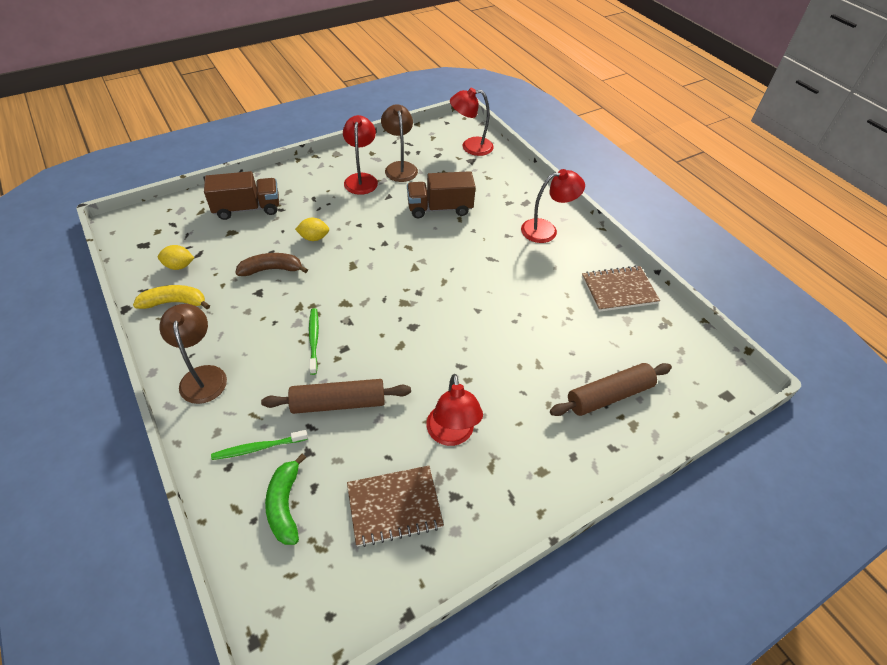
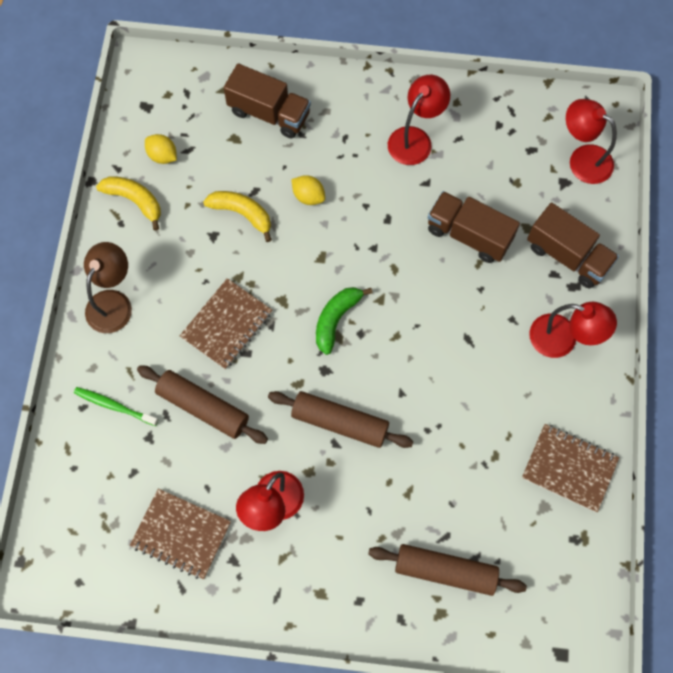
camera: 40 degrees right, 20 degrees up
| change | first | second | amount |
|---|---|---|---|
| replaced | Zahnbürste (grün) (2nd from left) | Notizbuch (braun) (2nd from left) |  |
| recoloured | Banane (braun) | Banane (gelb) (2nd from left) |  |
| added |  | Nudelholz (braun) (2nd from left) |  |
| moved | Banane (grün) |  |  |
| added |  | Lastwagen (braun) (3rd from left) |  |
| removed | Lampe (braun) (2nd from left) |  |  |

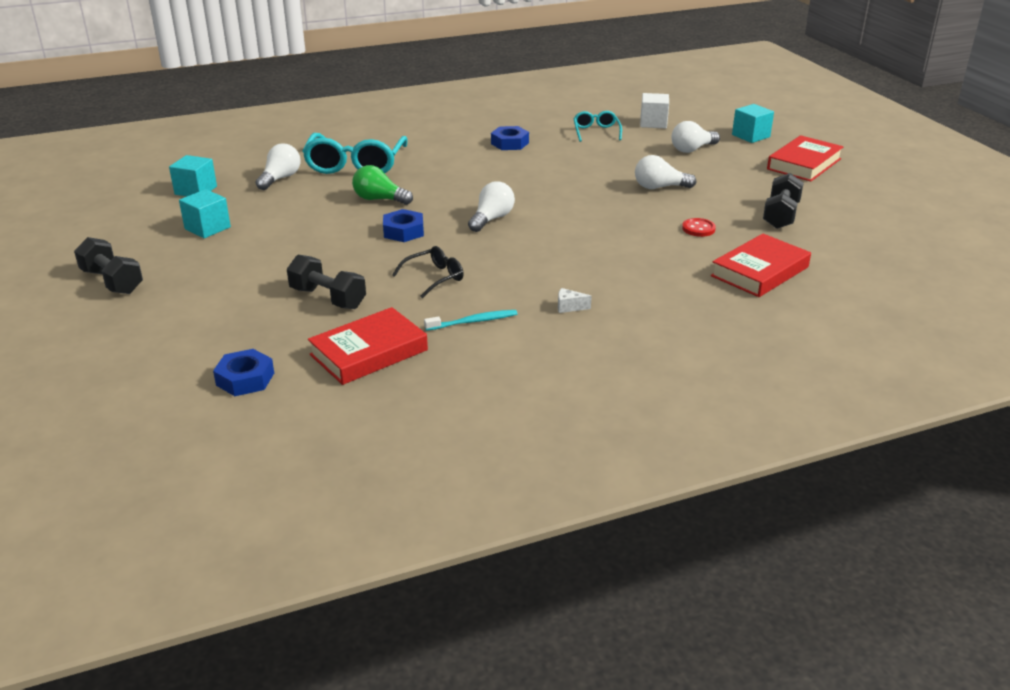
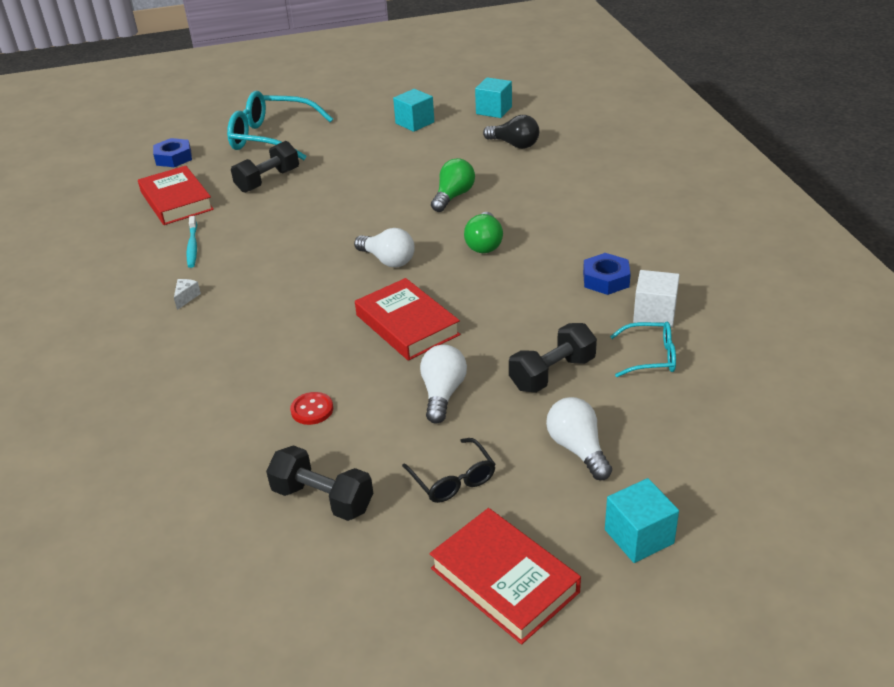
camera: 100 degrees right, 5 degrees up
| change | first | second | amount |
|---|---|---|---|
| moved | Brille (türkis) (1st from left) |  |  |
| moved | Buch (rot) (2nd from left) |  |  |
| moved | Brille (schwarz) |  |  |
| added |  | Glühbirne (grün) (2nd from left) |  |
| recoloured | Glühbirne (weiß) (1st from left) | Glühbirne (schwarz) |  |
| moved | Hantel (schwarz) (1st from left in the first image) | Hantel (schwarz) (3rd from left) |  |
| moved | Kubus (weiß) |  |  |
| removed | Sechskantmutter (blau) (2nd from left) |  |  |

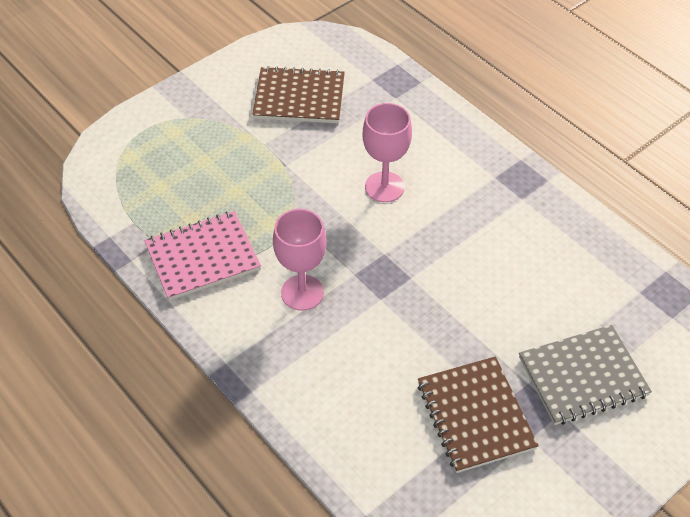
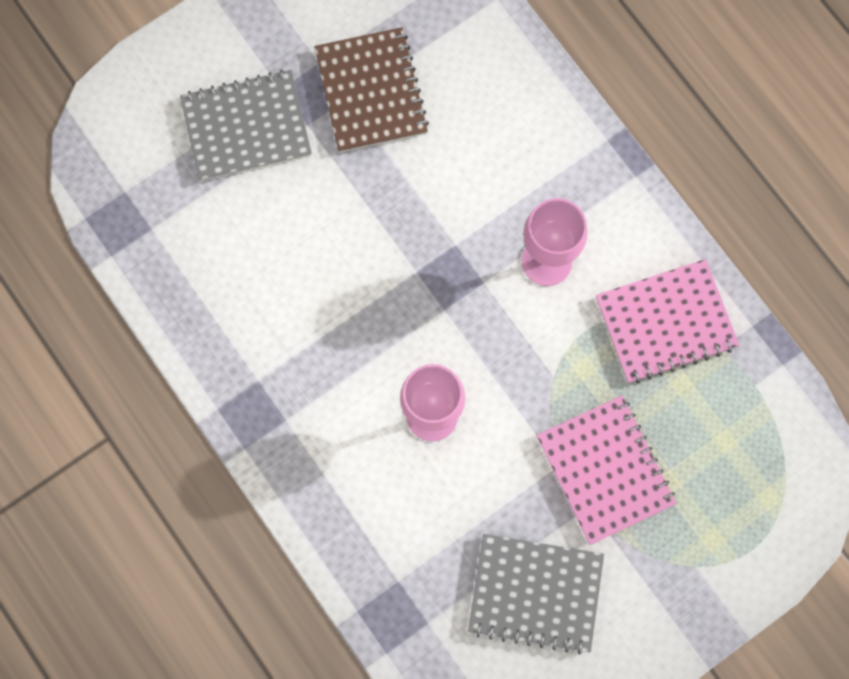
camera: 175 degrees left, 25 degrees up
| change | first | second | amount |
|---|---|---|---|
| recoloured | Notizbuch (braun) (1st from left) | Notizbuch (grau) (2nd from left) |  |
| added |  | Notizbuch (rosa) (1st from left) |  |

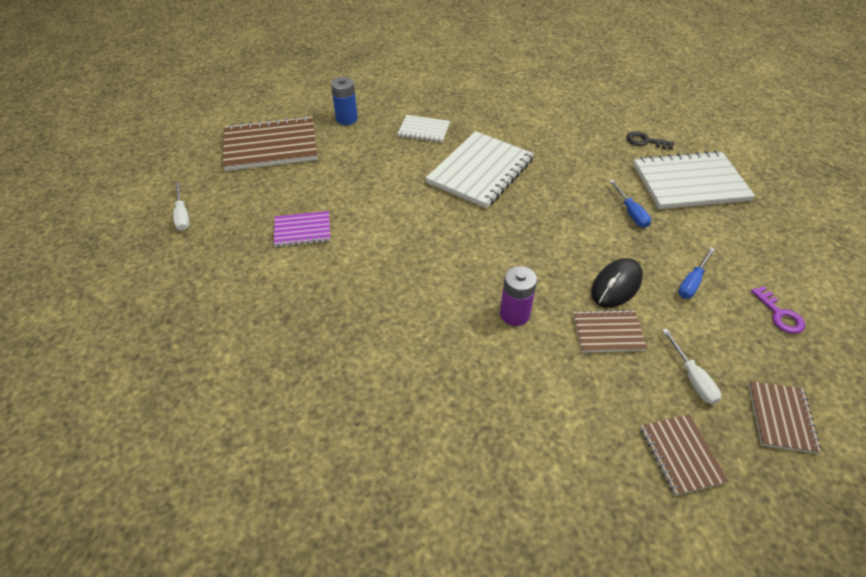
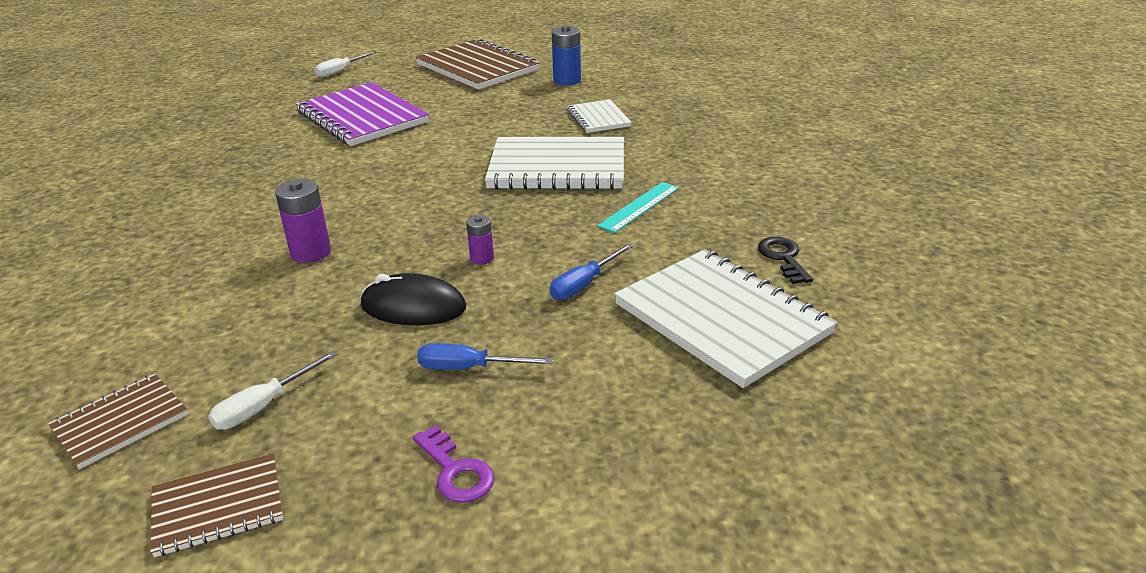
camera: 60 degrees right, 15 degrees down
| change | first | second | amount |
|---|---|---|---|
| resized | Notizbuch (lila) |  | x1.89 |
| turned | Schlüssel (lila) |  | 75 degrees counterclockwise |
| added |  | Batterie (lila) (2nd from left) |  |
| added |  | Lineal (türkis) |  |
| removed | Notizbuch (braun) (2nd from left) |  |  |

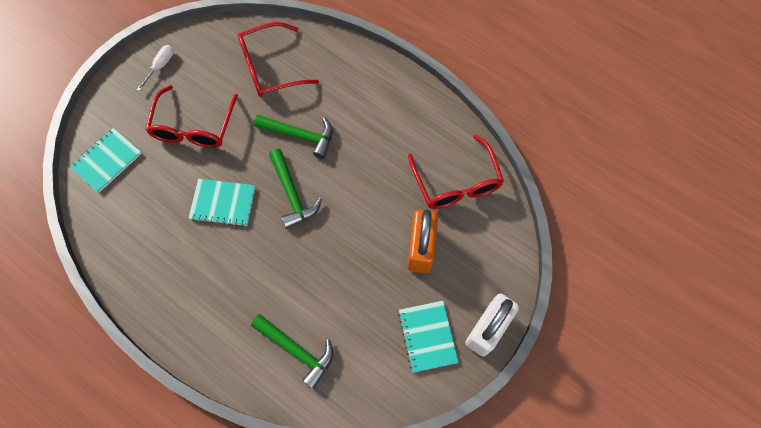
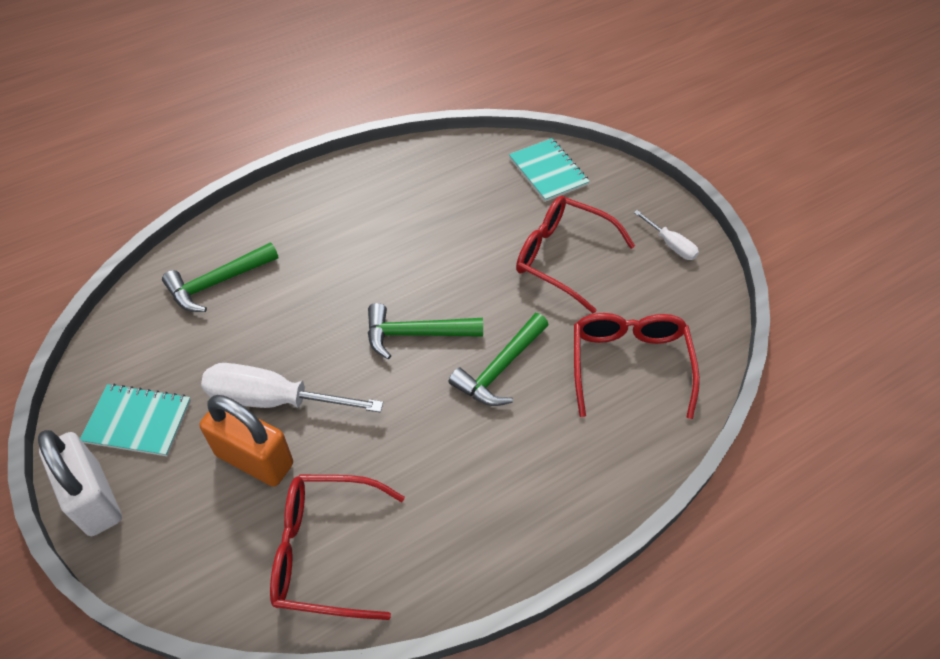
camera: 110 degrees right, 15 degrees down
| change | first | second | amount |
|---|---|---|---|
| added |  | Schraubenzieher (weiß) (1st from left) |  |
| removed | Notizbuch (türkis) (2nd from left) |  |  |

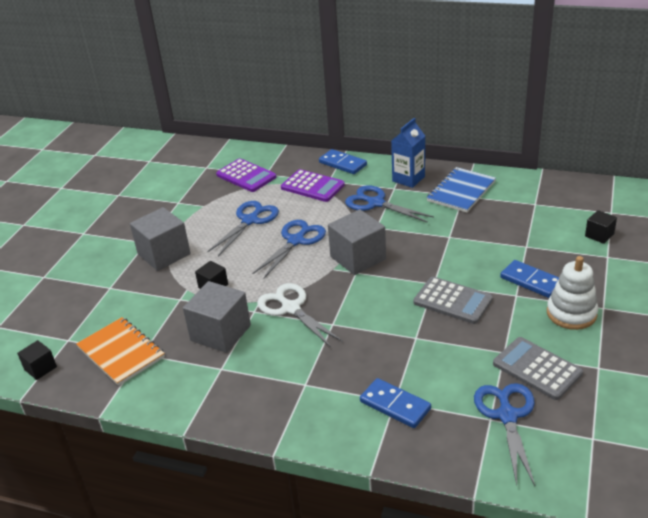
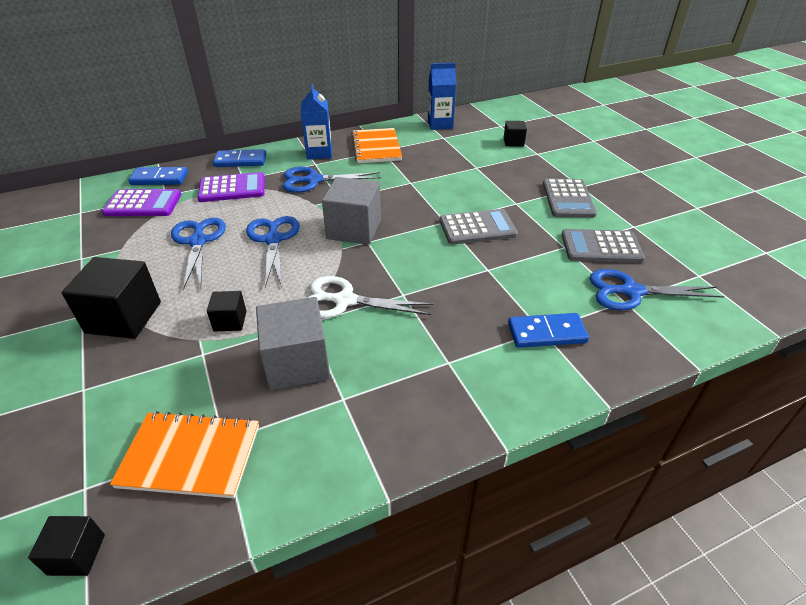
camera: 45 degrees left, 5 degrees up
| change | first | second | amount |
|---|---|---|---|
| recoloured | Kubus (grau) (1st from left) | Kubus (schwarz) (2nd from left) |  |
| moved | Dominostein (blau) (3rd from left in the first image) | Dominostein (blau) (1st from left) |  |
| recoloured | Notizbuch (blau) | Notizbuch (orange) (2nd from left) |  |
| added |  | Getränkekarton (blau) (2nd from left) |  |
| replaced | Stapelspielzeug (weiß) | Taschenrechner (grau) (2nd from left) |  |
| turned | Schere (blau) (4th from left) |  | 45 degrees counterclockwise |

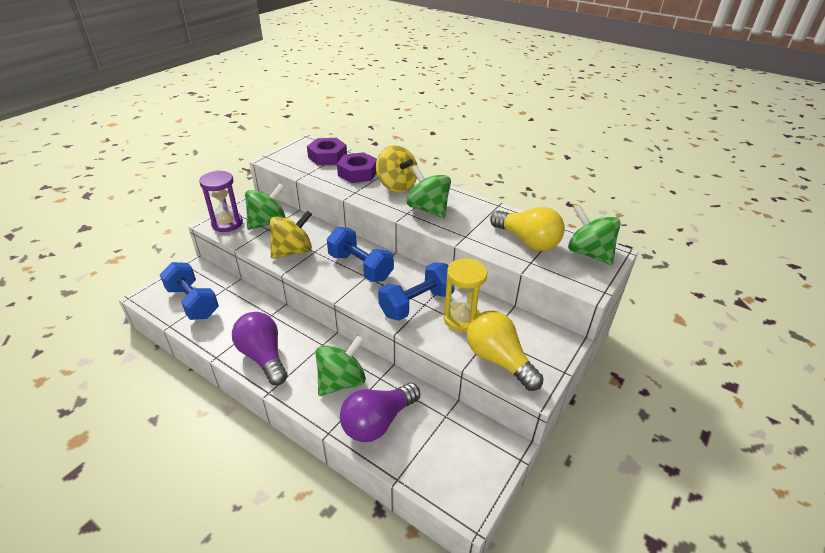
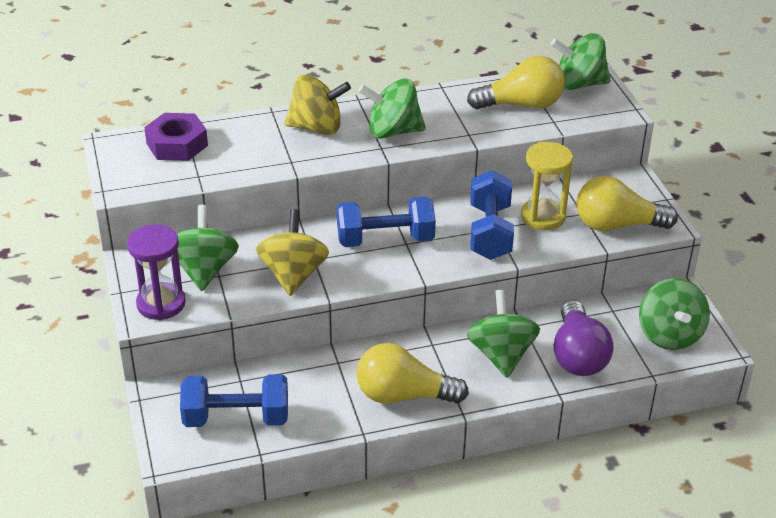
camera: 50 degrees left, 0 degrees up
| change | first | second | amount |
|---|---|---|---|
| recoloured | Glühbirne (lila) (1st from left) | Glühbirne (gelb) (1st from left) |  |
| added |  | Kreisel (grün) (5th from left) |  |
| removed | Sechskantmutter (lila) (2nd from left) |  |  |

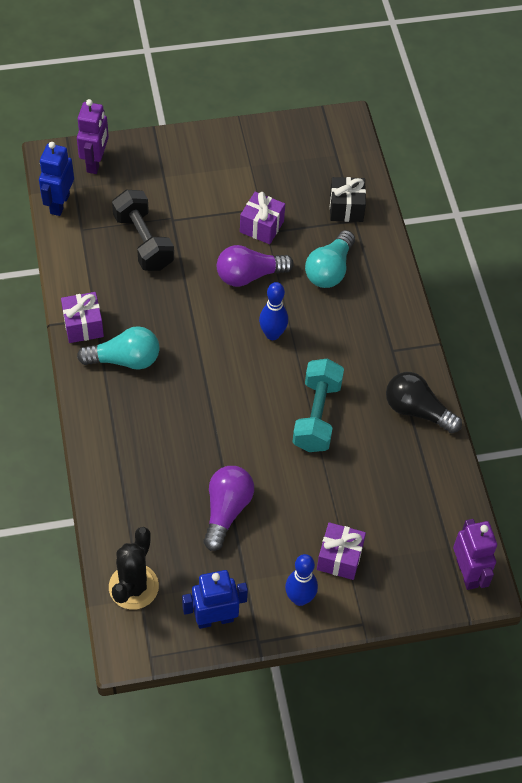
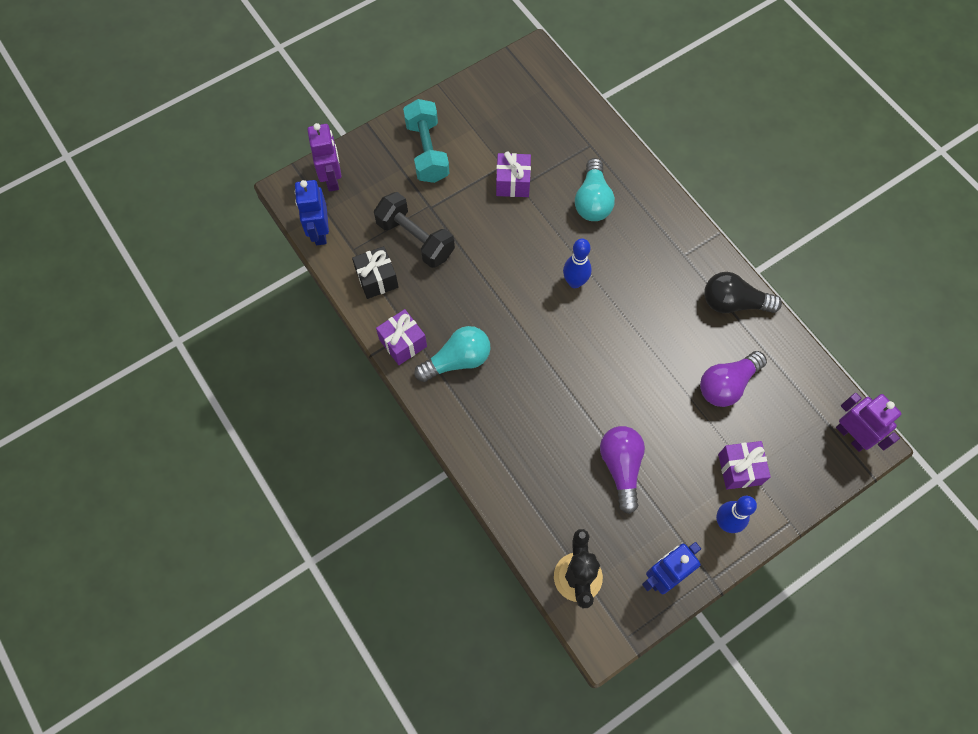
camera: 20 degrees left, 10 degrees up
| change | first | second | amount |
|---|---|---|---|
| moved | Geschenk (schwarz) |  |  |
| moved | Hantel (türkis) |  |  |
| moved | Glühbirne (lila) (2nd from left) |  |  |

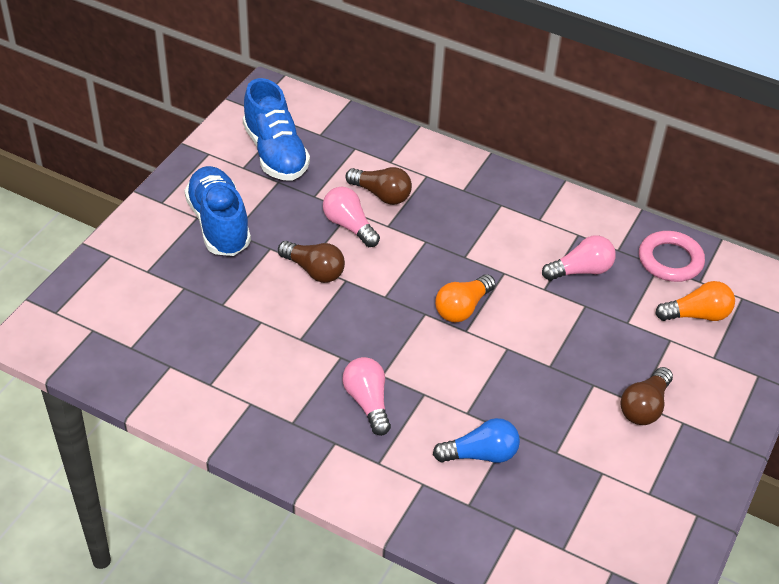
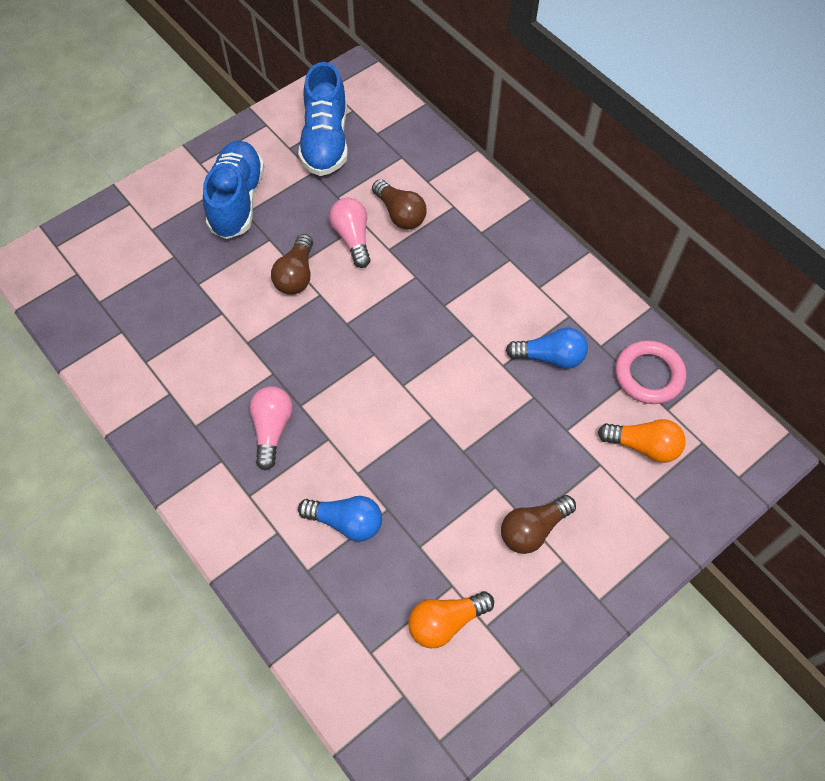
camera: 25 degrees right, 15 degrees up
| change | first | second | amount |
|---|---|---|---|
| turned | Glühbirne (braun) (1st from left) |  | 45 degrees clockwise |
| moved | Glühbirne (orange) (1st from left) |  |  |
| recoloured | Glühbirne (rosa) (3rd from left) | Glühbirne (blau) (2nd from left) |  |

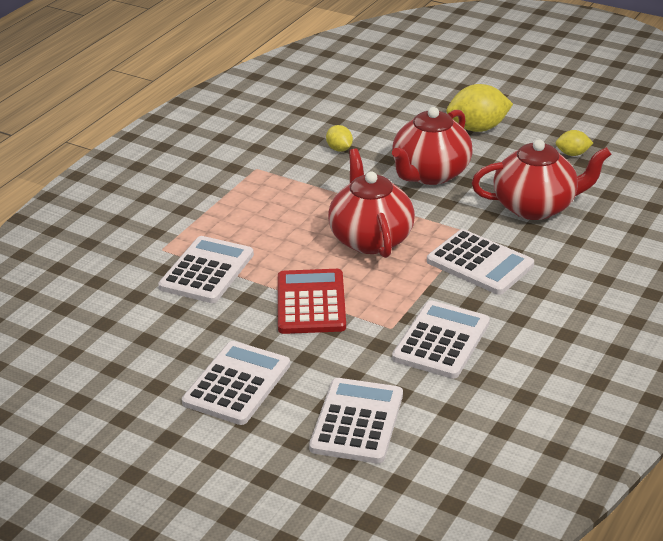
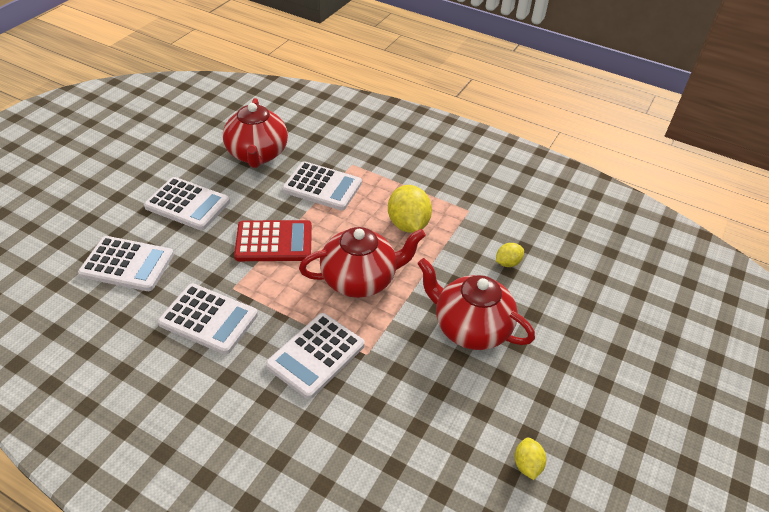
camera: 85 degrees right, 10 degrees up
| change | first | second | amount |
|---|---|---|---|
| moved | Teekanne (rot) (3rd from left in the first image) | Teekanne (rot) (1st from left) |  |
| moved | Zitrone (gelb) (2nd from left in the first image) | Zitrone (gelb) (1st from left) |  |

